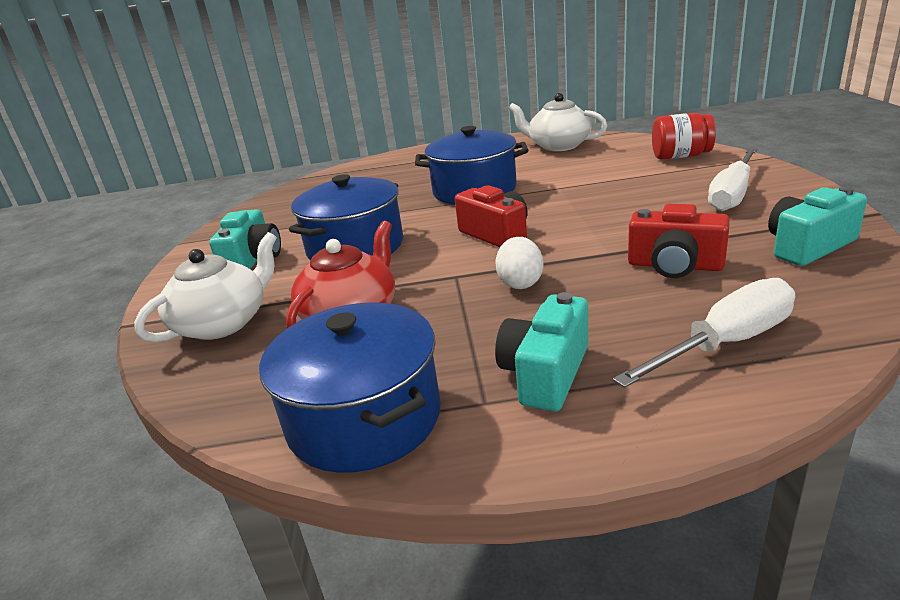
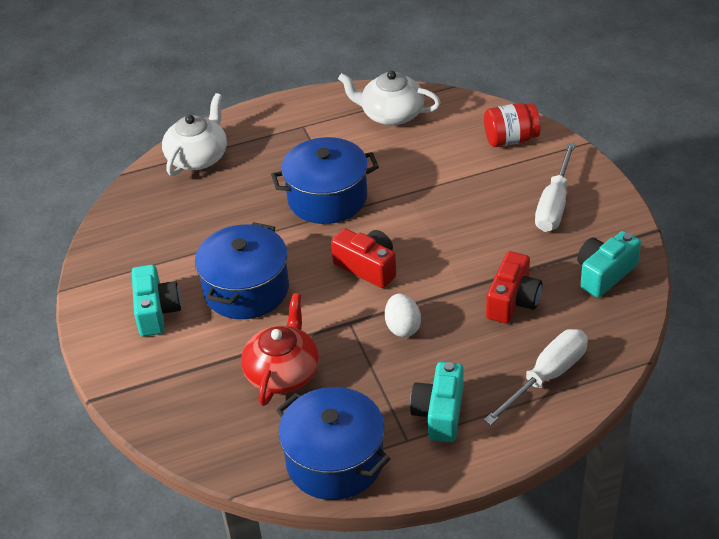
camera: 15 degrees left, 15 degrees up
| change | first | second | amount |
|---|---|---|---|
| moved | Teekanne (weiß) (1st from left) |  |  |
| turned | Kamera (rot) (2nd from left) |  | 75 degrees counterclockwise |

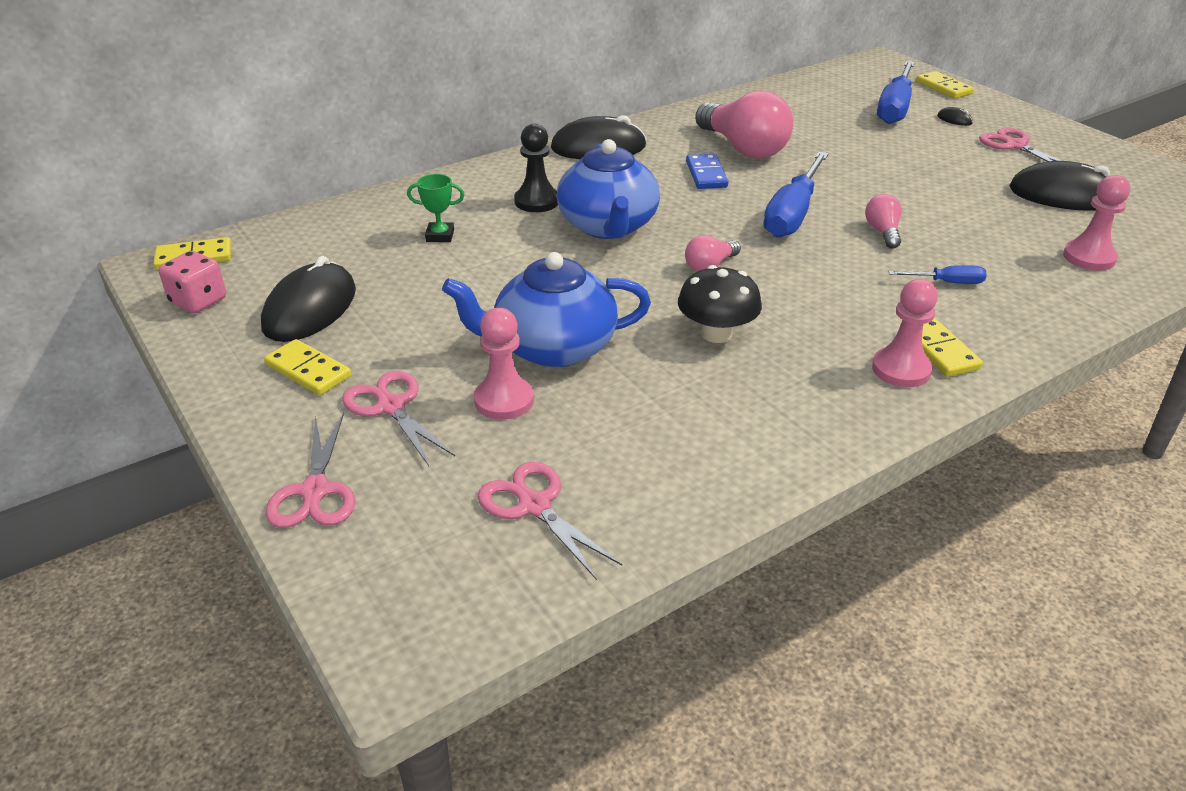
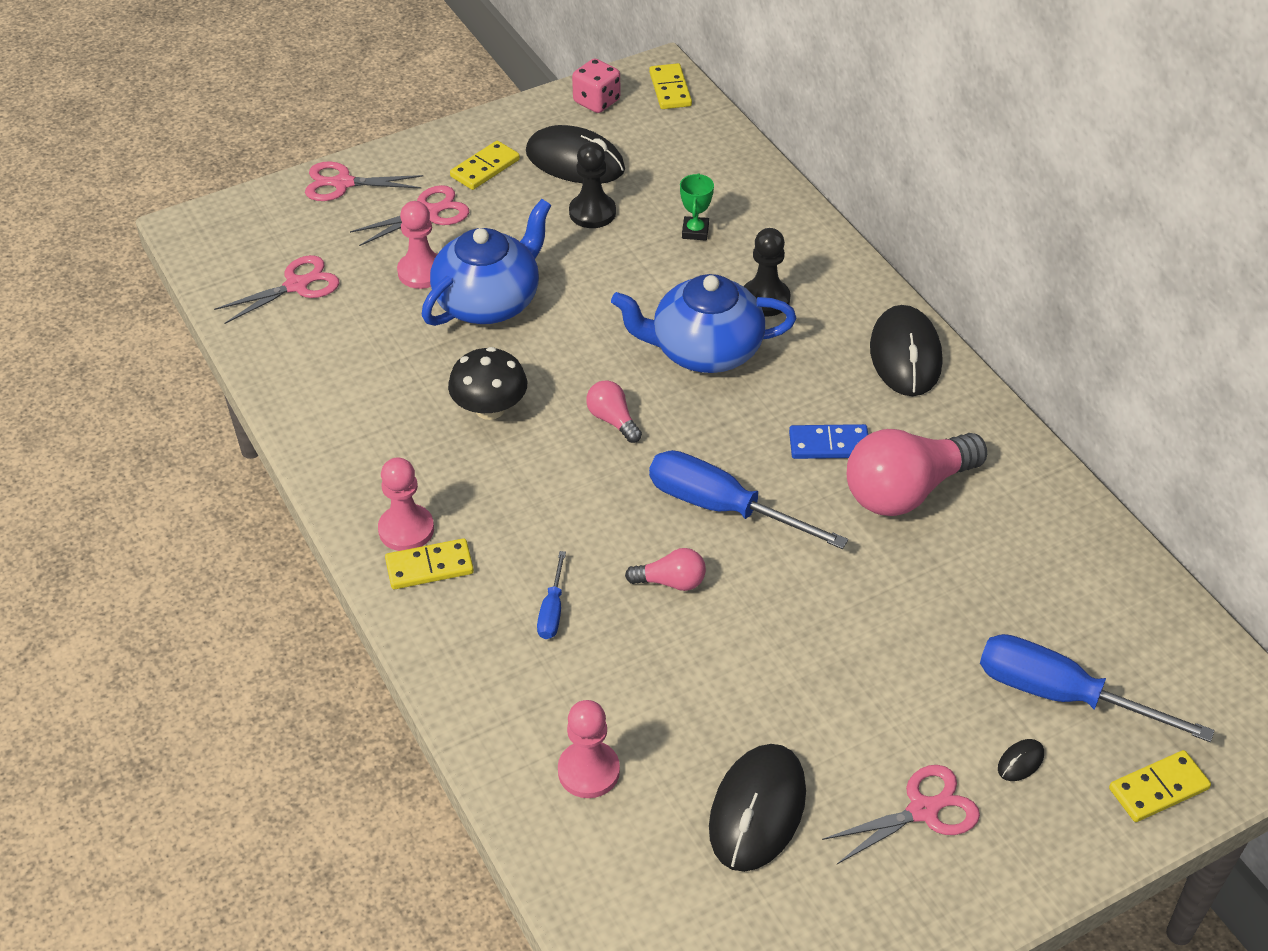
camera: 95 degrees right, 10 degrees up
| change | first | second | amount |
|---|---|---|---|
| turned | Teekanne (blau) (1st from left) |  | 45 degrees clockwise |
| added |  | Bauer (schwarz) (1st from left) |  |

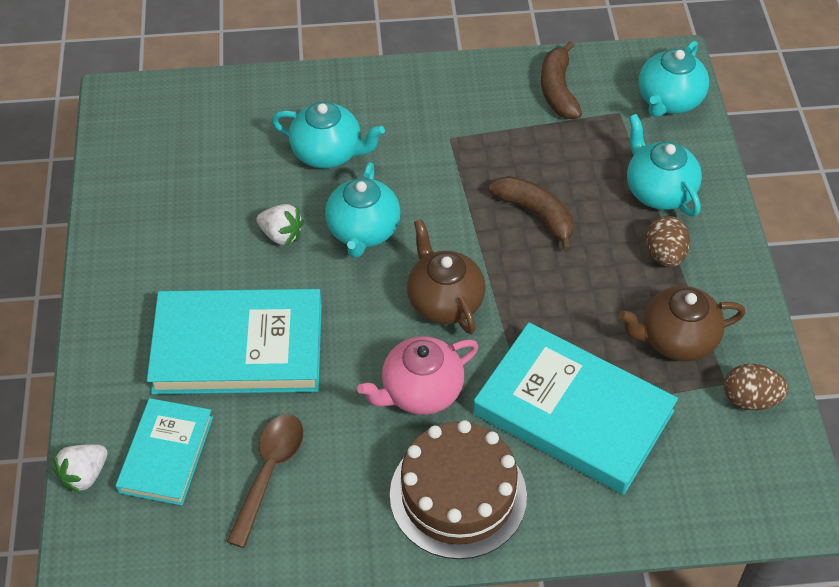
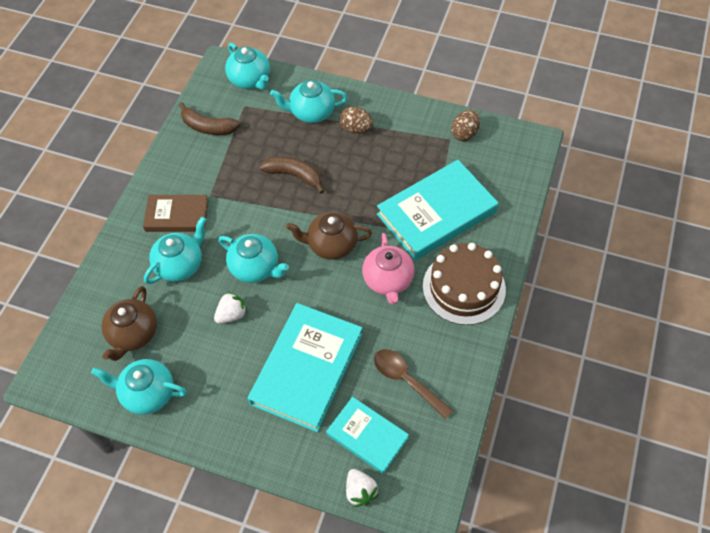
camera: 65 degrees left, 5 degrees up
| change | first | second | amount |
|---|---|---|---|
| added |  | Teekanne (türkis) (1st from left) |  |
| moved | Teekanne (braun) (2nd from left in the first image) | Teekanne (braun) (1st from left) |  |
| added |  | Buch (braun) |  |
| turned | Banane (braun) (1st from left in the first image) | Banane (braun) (2nd from left) | 45 degrees clockwise |

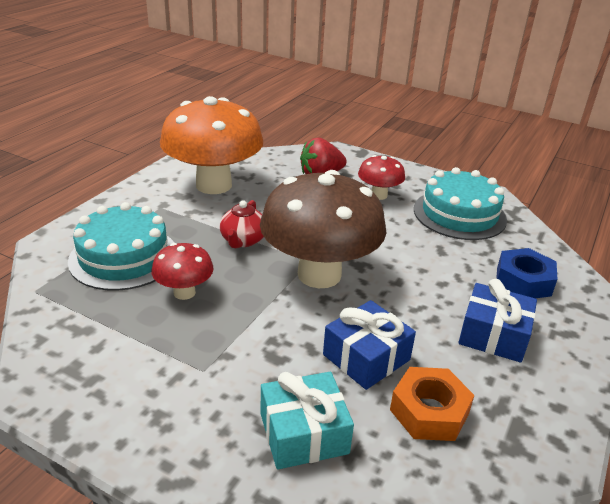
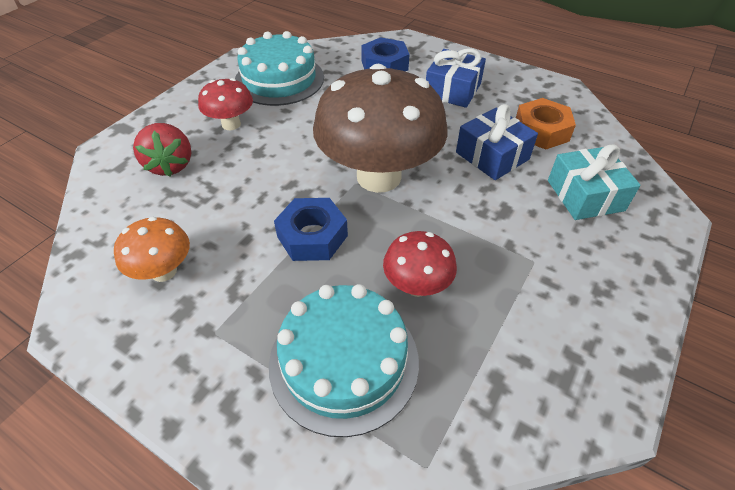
camera: 85 degrees left, 15 degrees up
| change | first | second | amount |
|---|---|---|---|
| resized | Pilz (orange) |  | x0.47 |
| replaced | Teekanne (rot) | Sechskantmutter (blau) (1st from left) |  |

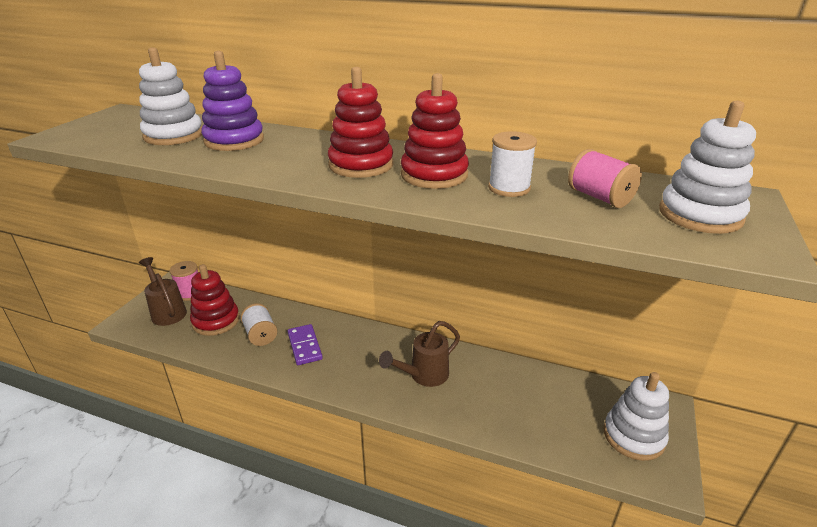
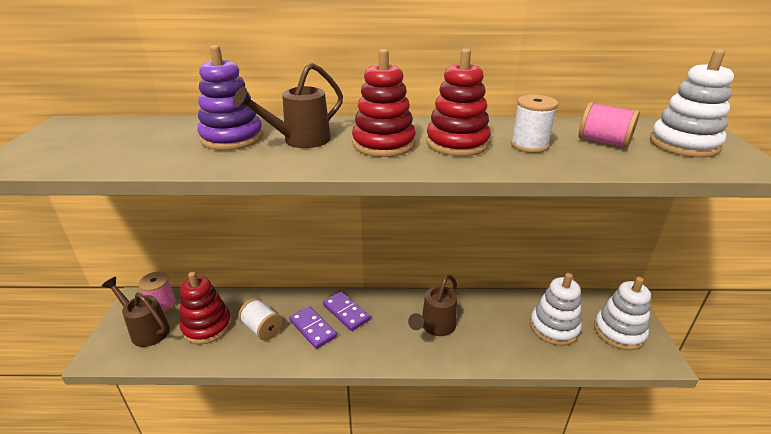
camera: 20 degrees left, 0 degrees up
| change | first | second | amount |
|---|---|---|---|
| added |  | Gießkanne (braun) (2nd from left) |  |
| added |  | Dominostein (lila) (2nd from left) |  |
| moved | Stapelspielzeug (weiß) (1st from left) |  |  |

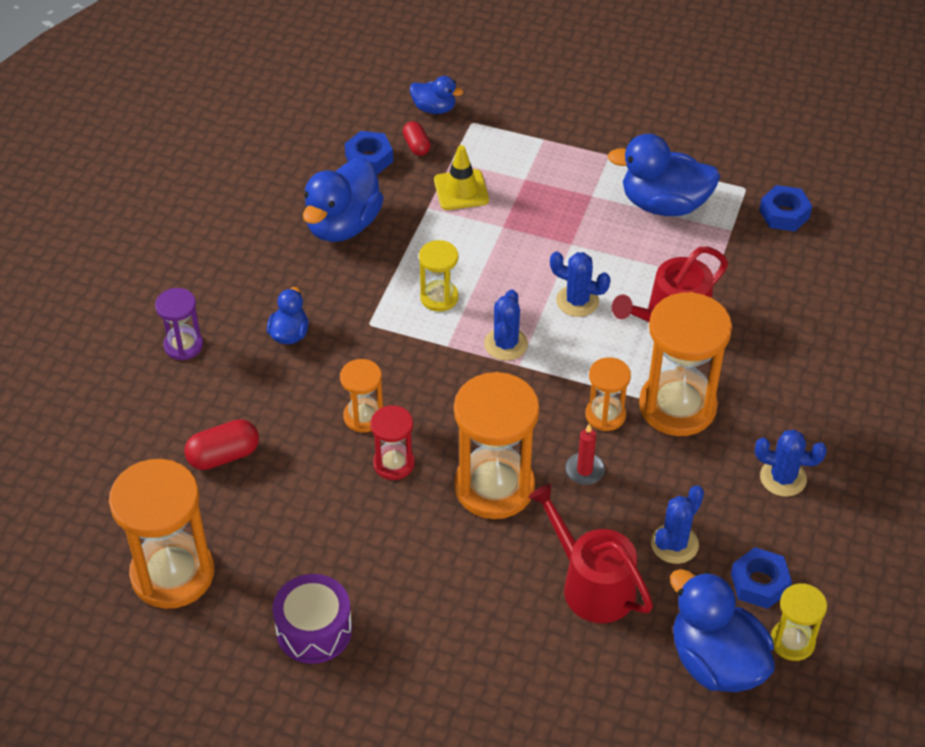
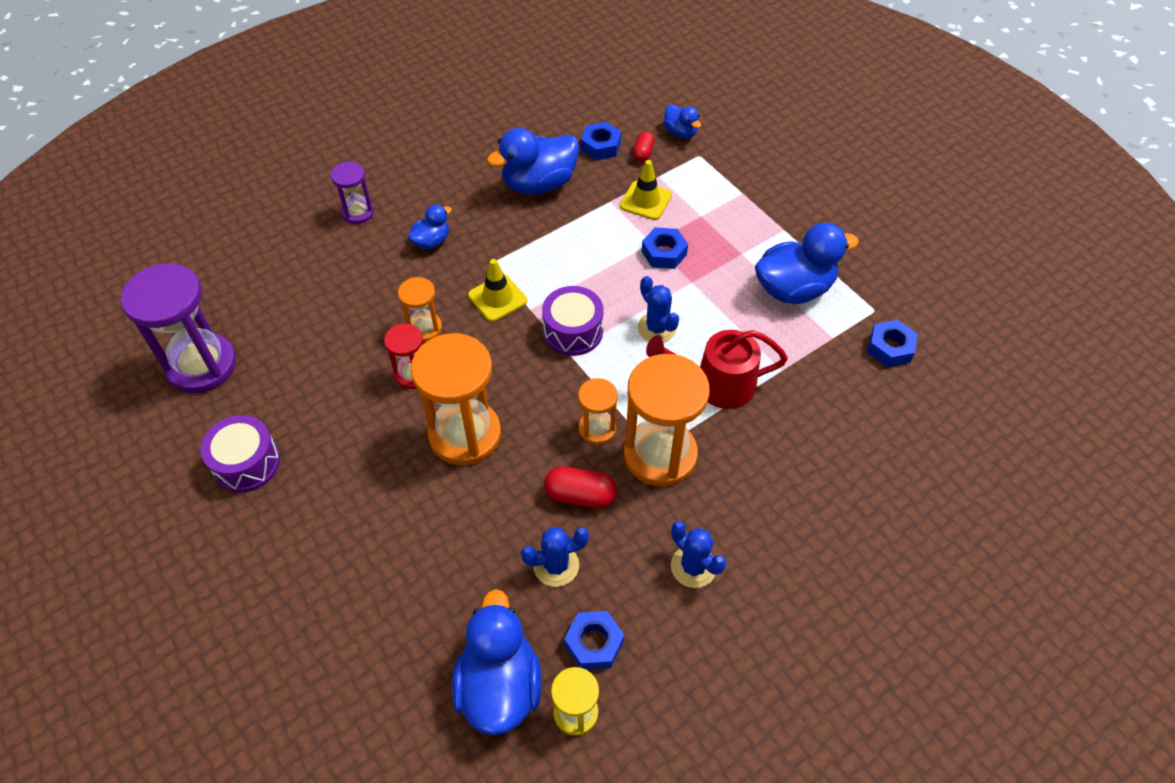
camera: 35 degrees right, 5 degrees up
| change | first | second | amount |
|---|---|---|---|
| recoloured | Sanduhr (orange) (1st from left) | Sanduhr (lila) (1st from left) |  |
| added |  | Leitkegel (gelb) (1st from left) |  |
| replaced | Kaktus (blau) (1st from left) | Trommel (lila) (2nd from left) |  |
| moved | Kapsel (rot) (1st from left) |  |  |
| added |  | Sechskantmutter (blau) (3rd from left) |  |
| turned | Ente (blau) (4th from left in the first image) | Ente (blau) (5th from left) | 120 degrees clockwise |
| removed | Sanduhr (gelb) (1st from left) |  |  |
| removed | Gießkanne (rot) (1st from left) |  |  |
| removed | Kerze (rot) |  |  |

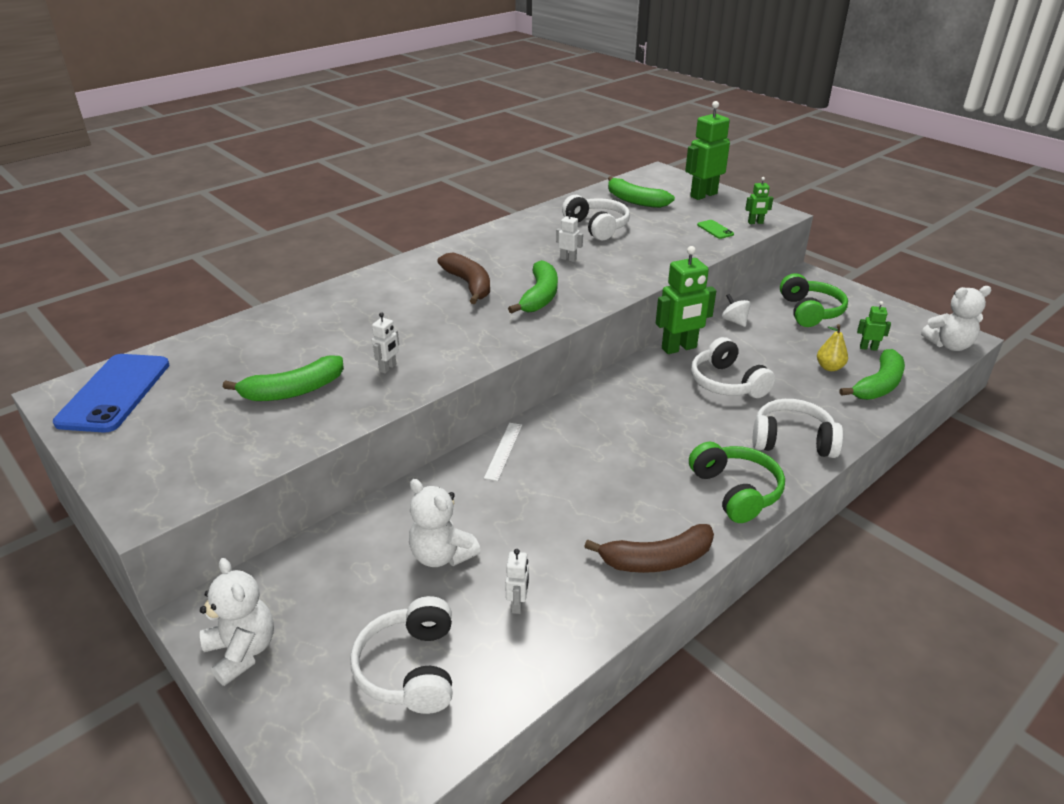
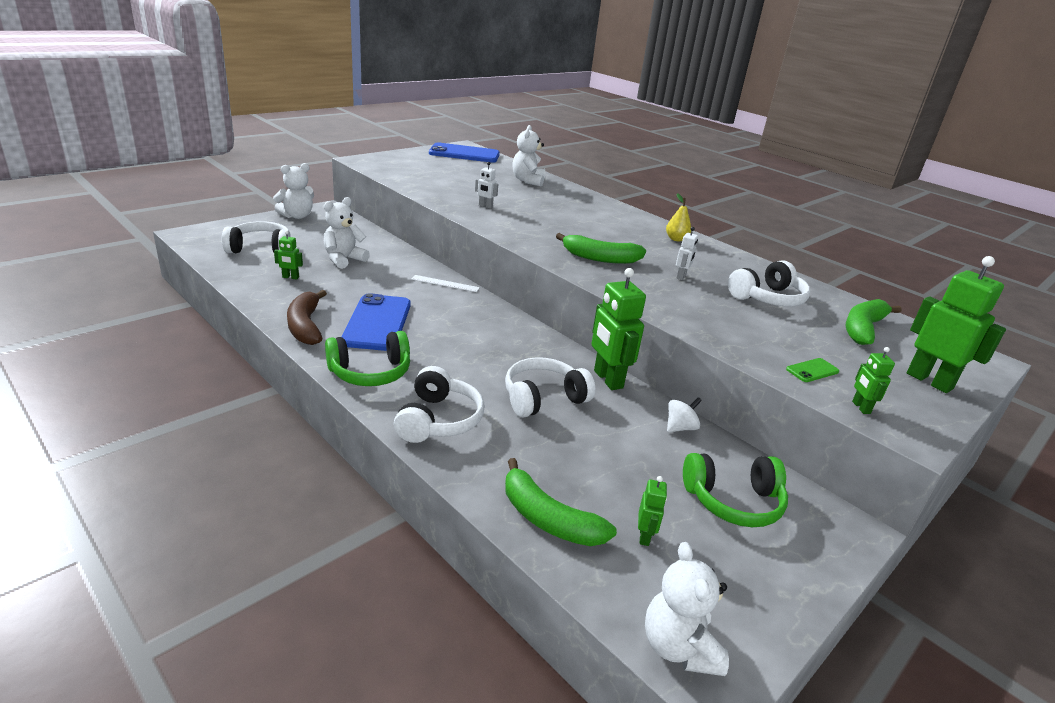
camera: 85 degrees right, 5 degrees down
| change | first | second | amount |
|---|---|---|---|
| recoloured | Roboter (weiß) (2nd from left) | Roboter (grün) (1st from left) |  |
| added |  | Handy (blau) (1st from left) |  |
| added |  | Teddybär (weiß) (3rd from left) |  |
| moved | Birne (gelb) |  |  |
| removed | Banane (grün) (1st from left) |  |  |
| removed | Banane (braun) (1st from left) |  |  |

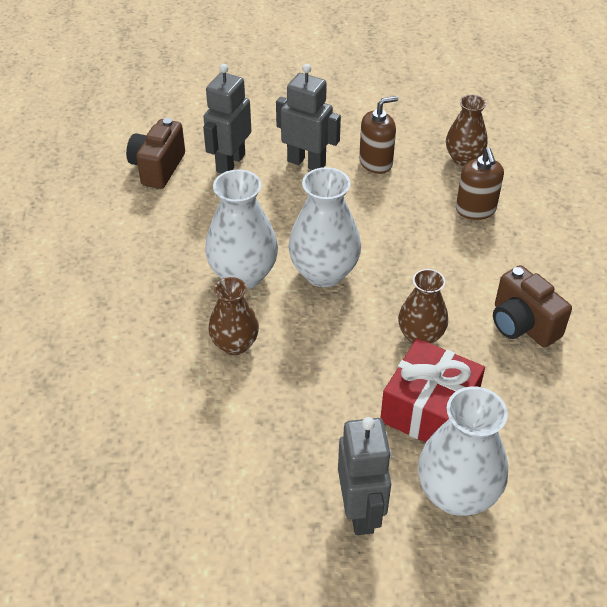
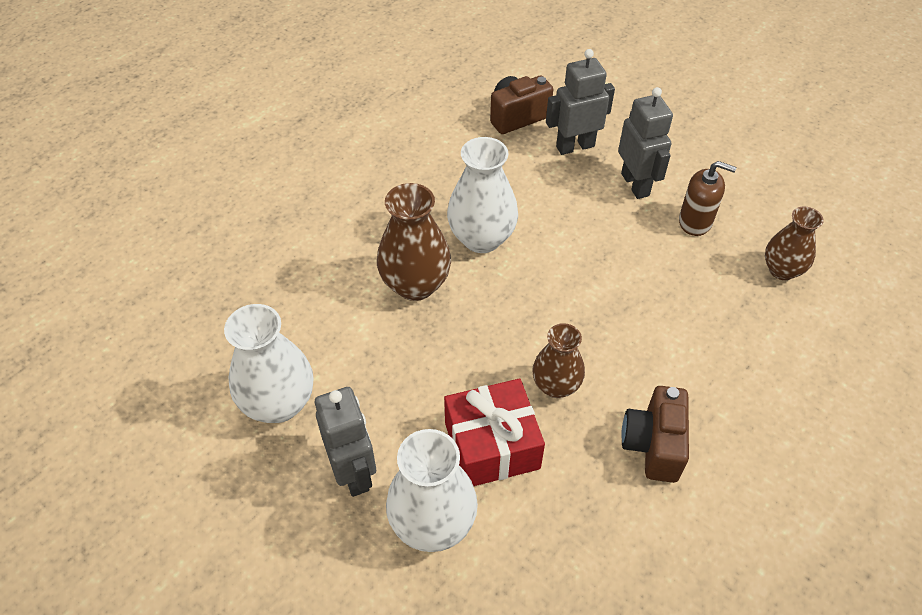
camera: 45 degrees right, 5 degrees up
| change | first | second | amount |
|---|---|---|---|
| moved | Vase (weiß) (2nd from left in the first image) | Vase (weiß) (1st from left) |  |
| turned | Roboter (grau) (3rd from left in the first image) | Roboter (grau) (1st from left) | 60 degrees counterclockwise |
| resized | Vase (braun) (1st from left) |  | x1.54 |
| removed | Seifenspender (braun) (2nd from left) |  |  |

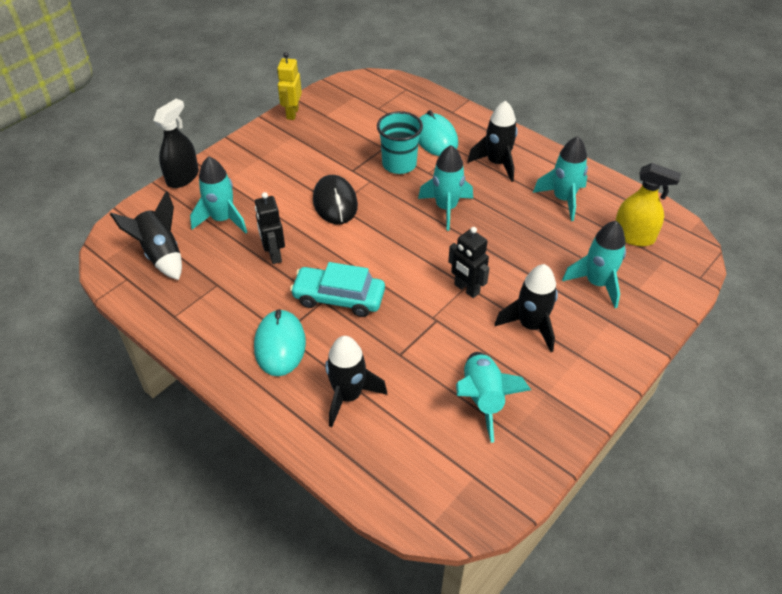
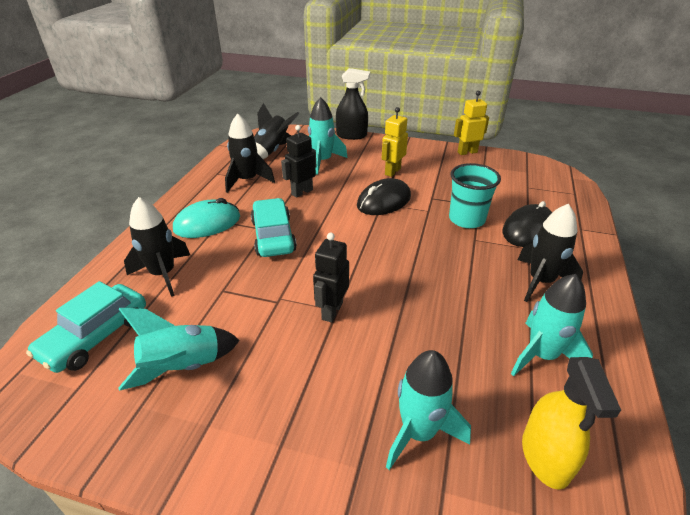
camera: 65 degrees right, 10 degrees down
| change | first | second | amount |
|---|---|---|---|
| added |  | Auto (türkis) (1st from left) |  |
| moved | Rakete (schwarz) (4th from left in the first image) | Rakete (schwarz) (2nd from left) |  |
| added |  | Roboter (gelb) (1st from left) |  |
| recoloured | Computermaus (türkis) (2nd from left) | Computermaus (schwarz) (2nd from left) |  |
| removed | Rakete (türkis) (2nd from left) |  |  |

